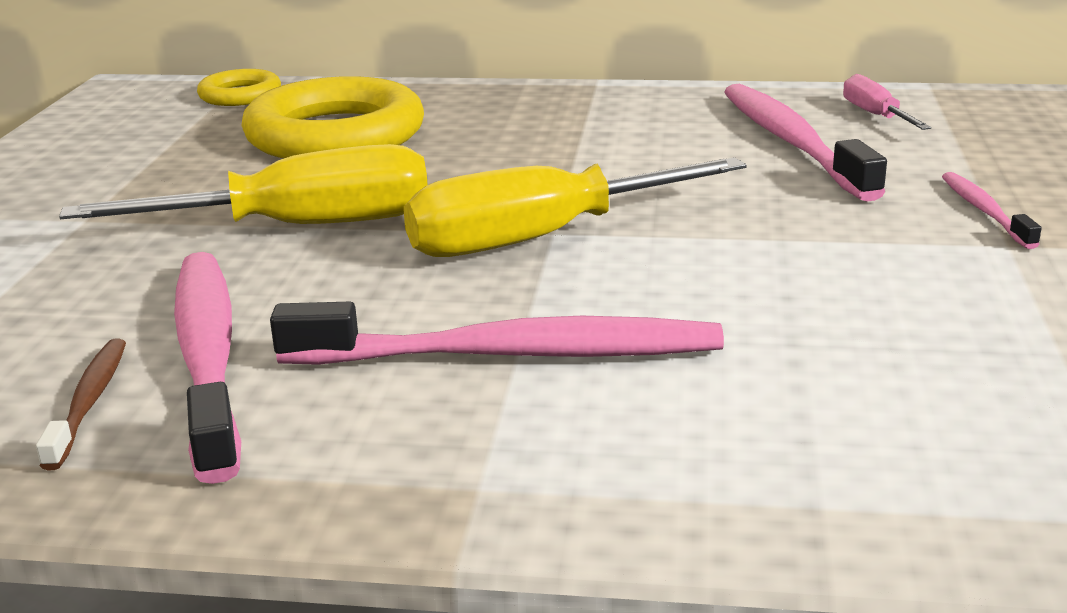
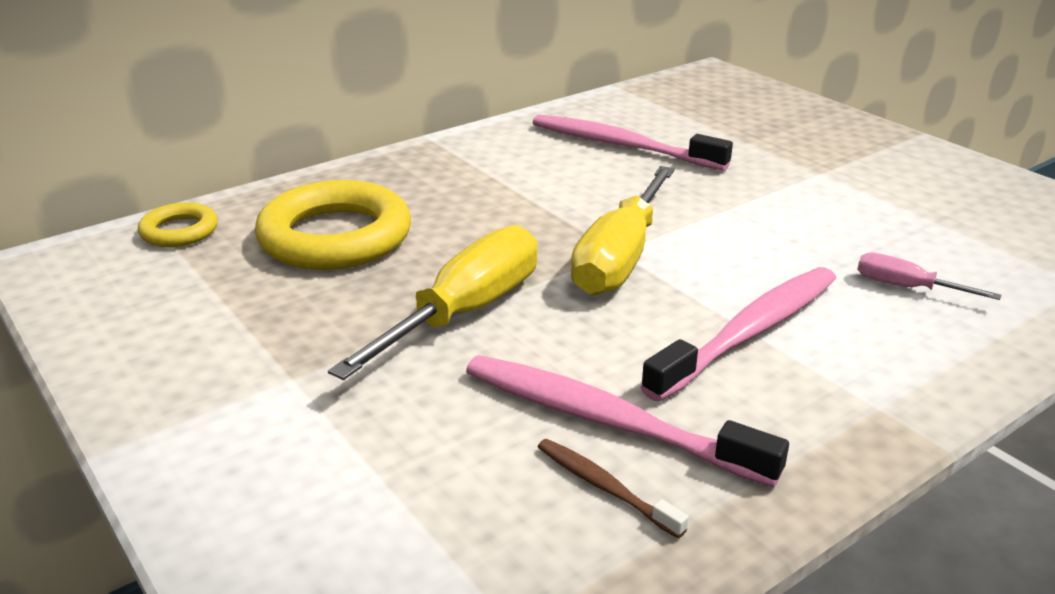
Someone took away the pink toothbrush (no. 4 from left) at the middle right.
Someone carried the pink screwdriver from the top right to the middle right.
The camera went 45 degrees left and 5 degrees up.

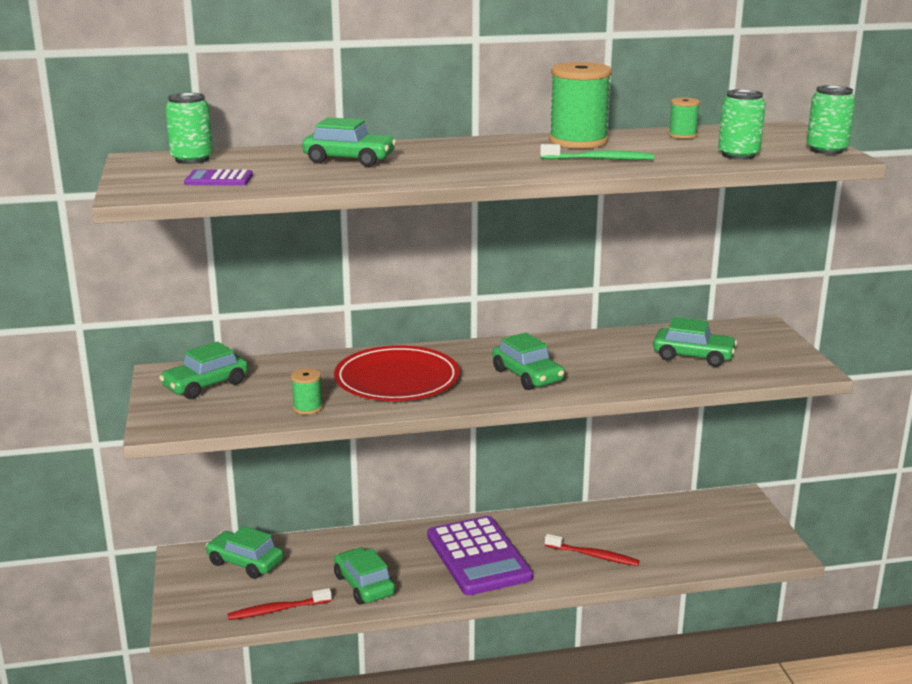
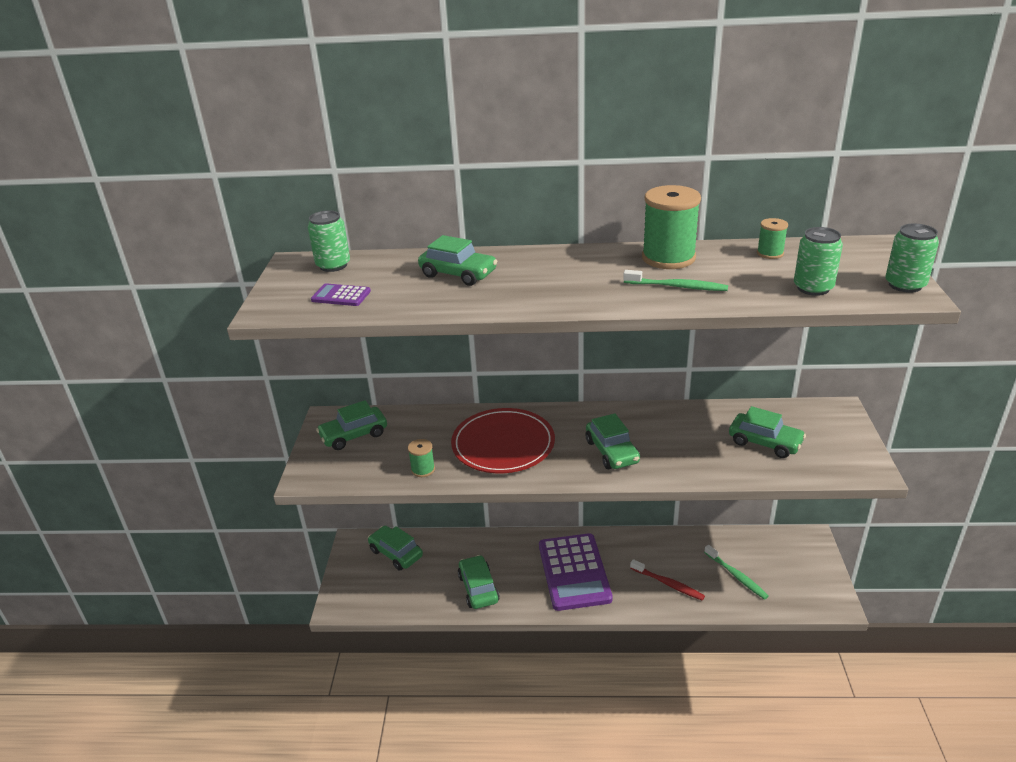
Someone took away the red toothbrush (no. 1 from left) at the bottom left.
Someone put down the green toothbrush (no. 2 from left) at the bottom right.
The camera went 15 degrees right and 10 degrees up.

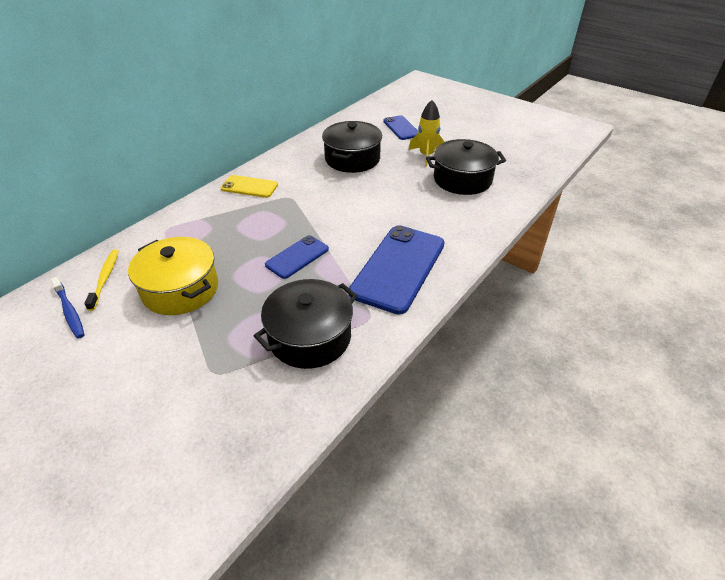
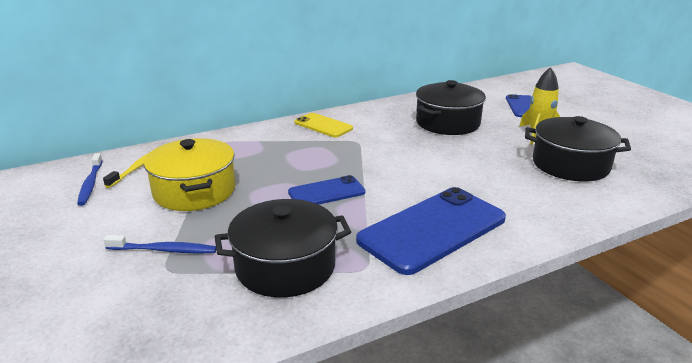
Someone put down the blue toothbrush (no. 2 from left) at the bottom left.
The camera went 25 degrees right and 15 degrees down.

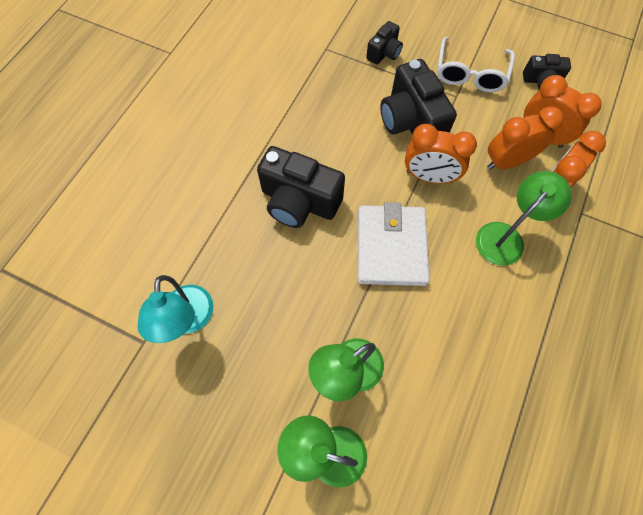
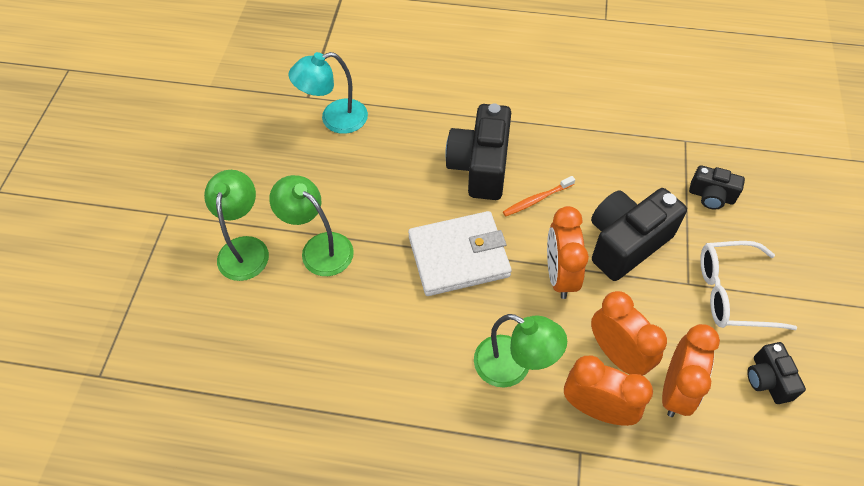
Someone put down the orange toothbrush at the centre.
The camera went 75 degrees right and 10 degrees down.

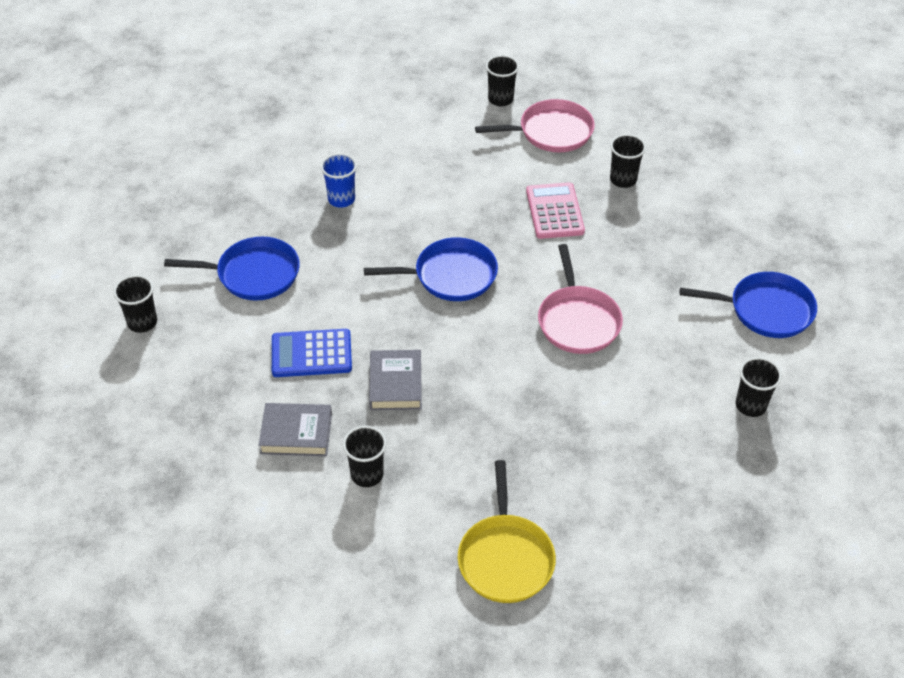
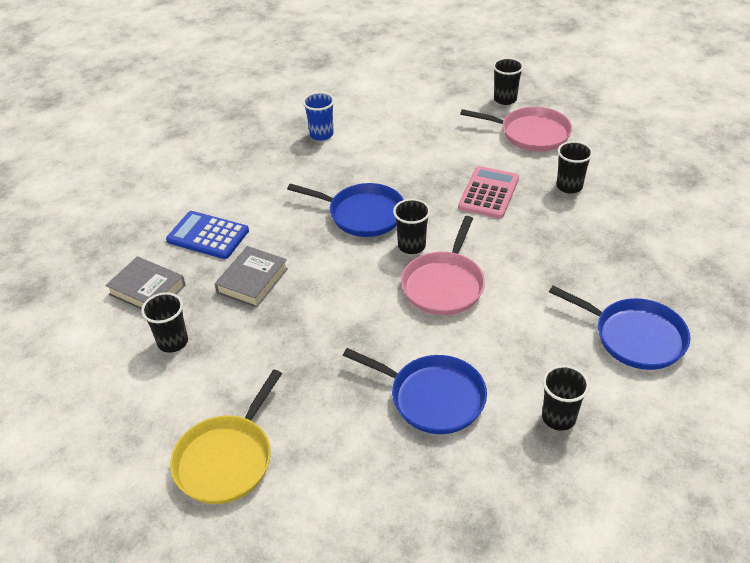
Someone carried the black cup (no. 1 from left in the first image) from the middle left to the centre.
Someone carried the blue pan (no. 1 from left in the first image) from the middle left to the bottom centre.
The camera went 30 degrees right and 5 degrees down.

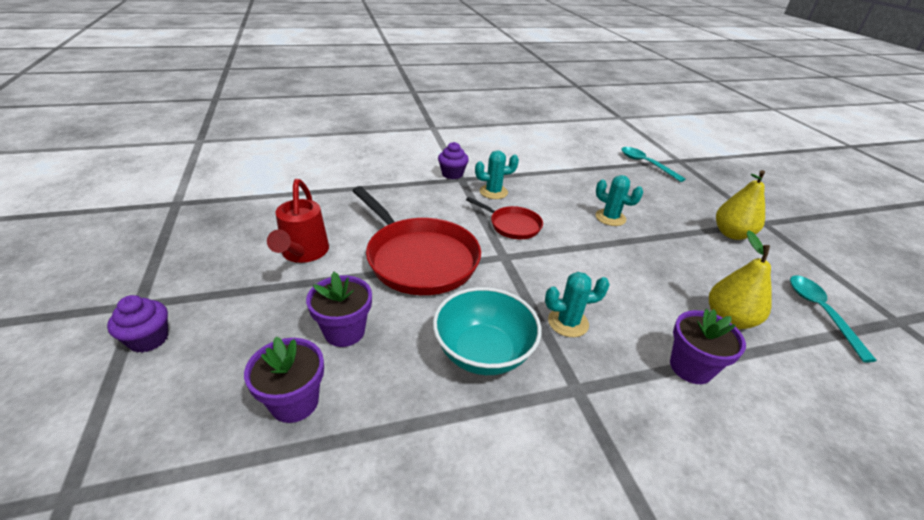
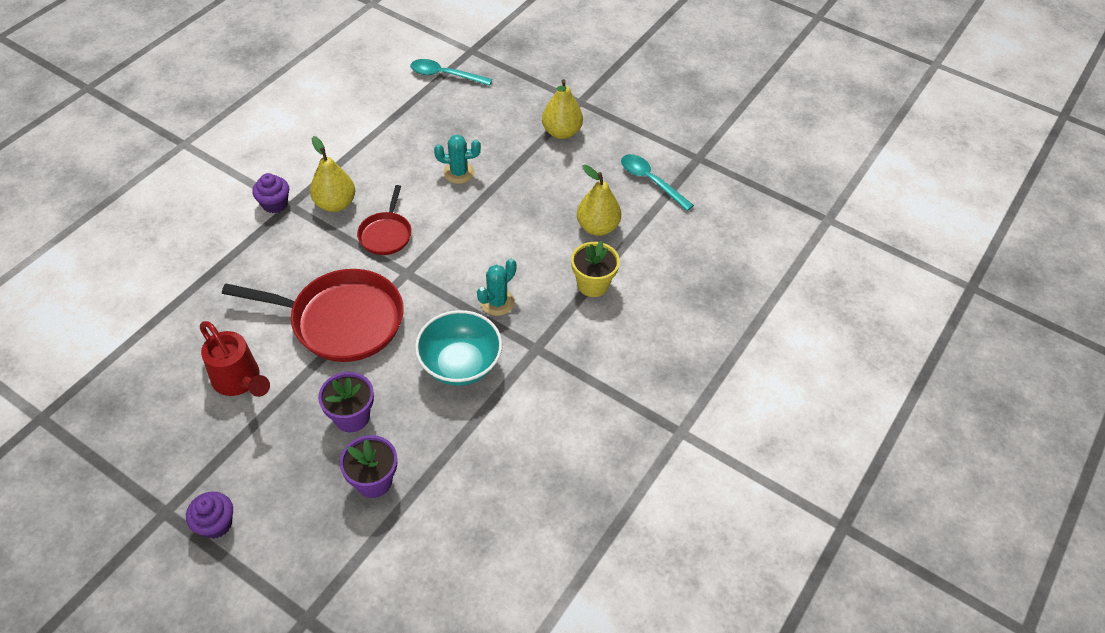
Someone swapped the turquoise cactus (no. 1 from left) at the centre for the yellow pear (no. 1 from left) at the top left.
Someone repainted the purple flower pot (no. 3 from left) at the middle right, which became the yellow flower pot at the centre.
Someone rotated the red pan (no. 2 from left) at the centre by 105 degrees clockwise.
The camera went 40 degrees left and 15 degrees up.

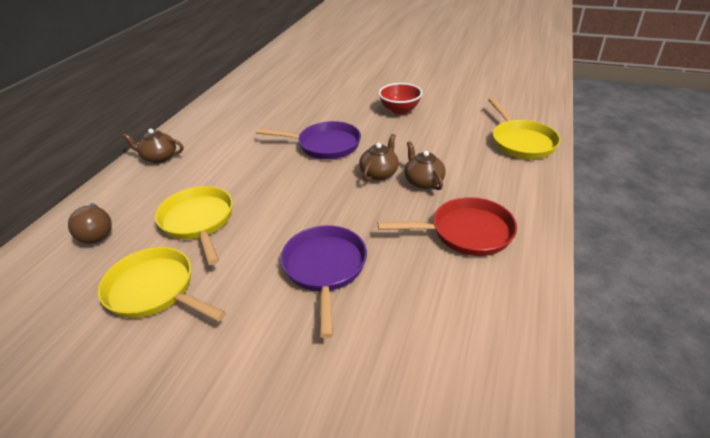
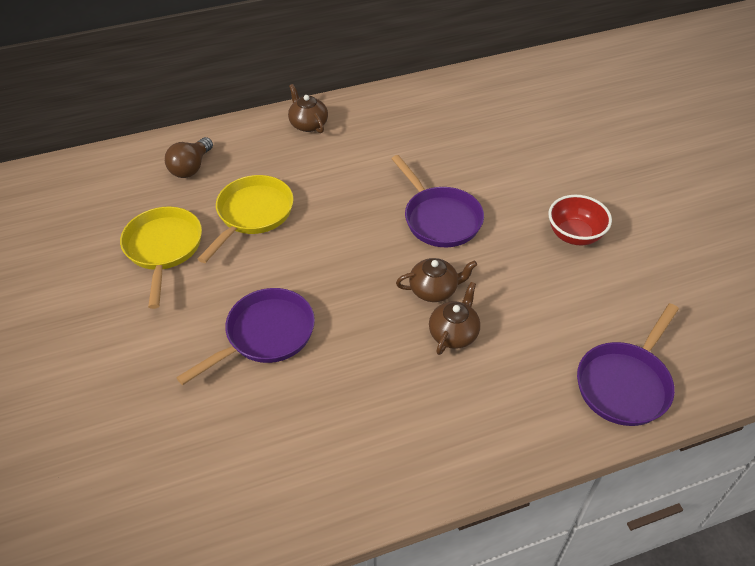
Someone took away the red pan at the centre.
Someone repainted the yellow pan (no. 3 from left) at the top right, which became the purple pan (no. 3 from left) at the middle right.
The camera went 50 degrees right and 10 degrees up.

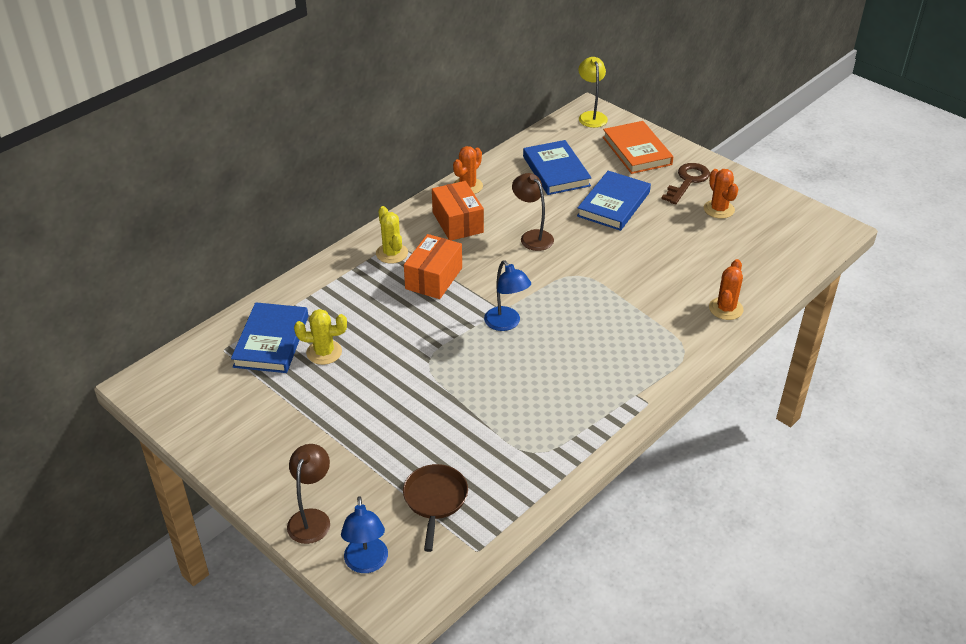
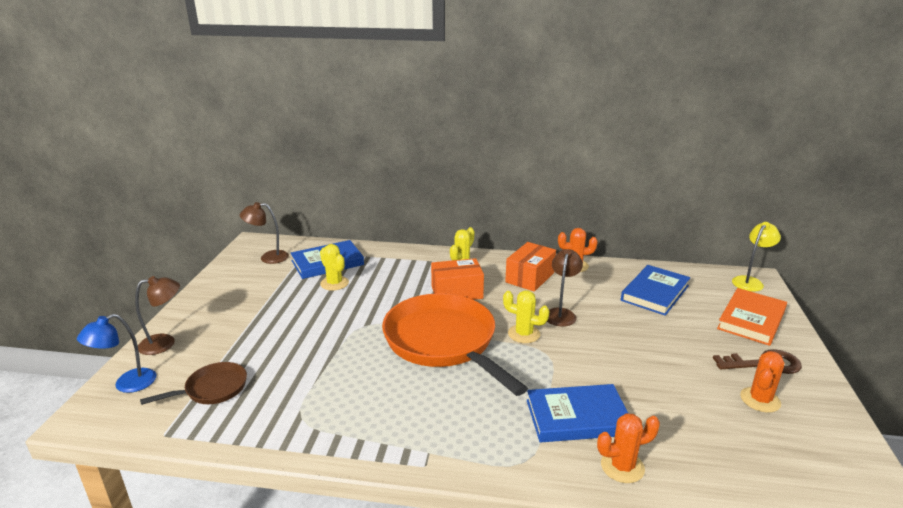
Someone put down the brown lamp (no. 2 from left) at the middle left.
Someone put down the yellow cactus (no. 3 from left) at the centre.
Someone carried the blue book (no. 3 from left in the first image) from the top centre to the bottom centre.
Someone swapped the blue lamp (no. 2 from left) at the centre for the orange pan at the bottom centre.
The camera went 55 degrees right and 15 degrees down.

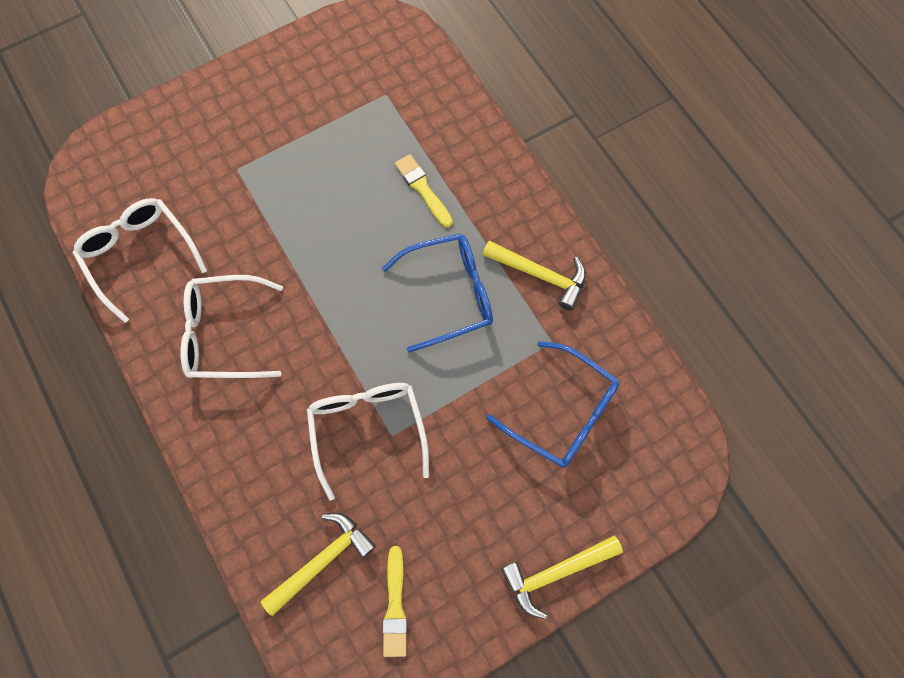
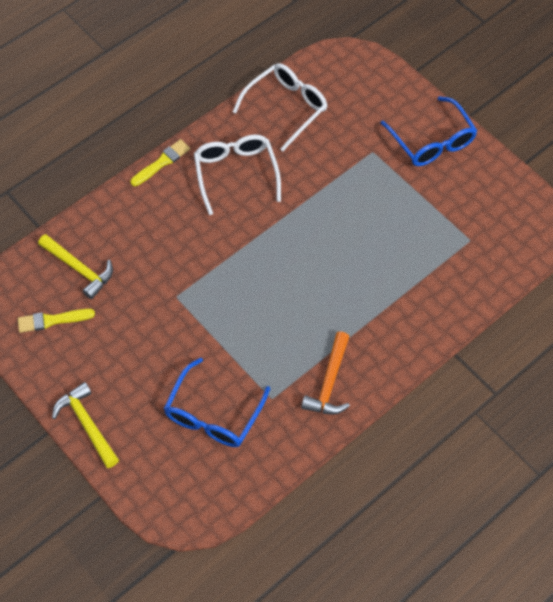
Someone took away the white glasses (no. 3 from left) at the centre.
Someone carried the blue glasses (no. 1 from left in the first image) from the centre to the top right.
Someone carried the yellow brush (no. 2 from left) from the top centre to the top left.
Someone repainted the yellow hammer (no. 2 from left) at the centre, which became the orange hammer at the centre.
The camera went 80 degrees right and 10 degrees down.

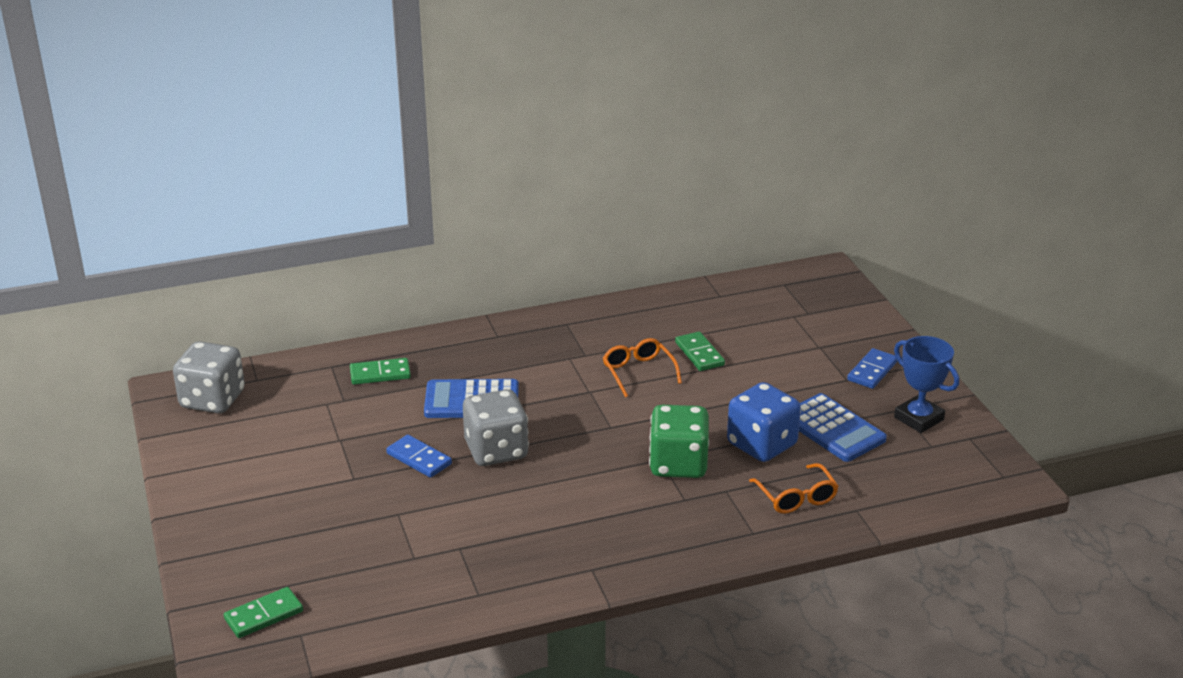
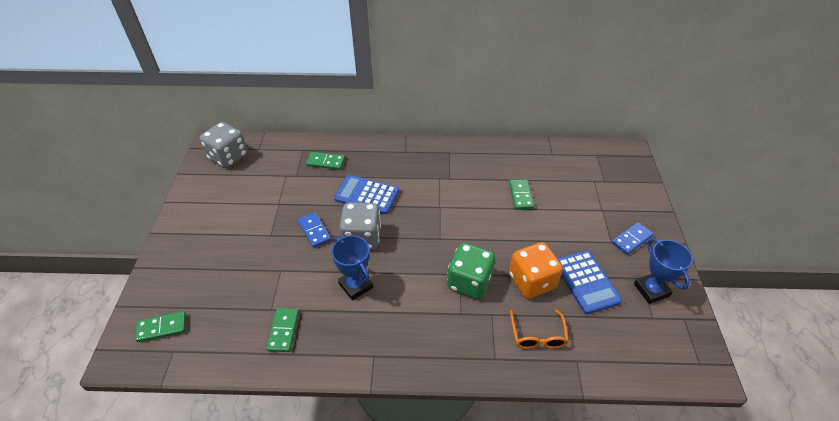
Someone took away the orange glasses (no. 1 from left) at the centre.
Someone put down the green domino (no. 2 from left) at the bottom centre.
Someone put down the blue trophy (no. 1 from left) at the centre.
Someone repainted the blue dice at the centre, which became the orange dice at the centre.
The camera went 20 degrees right and 15 degrees up.

